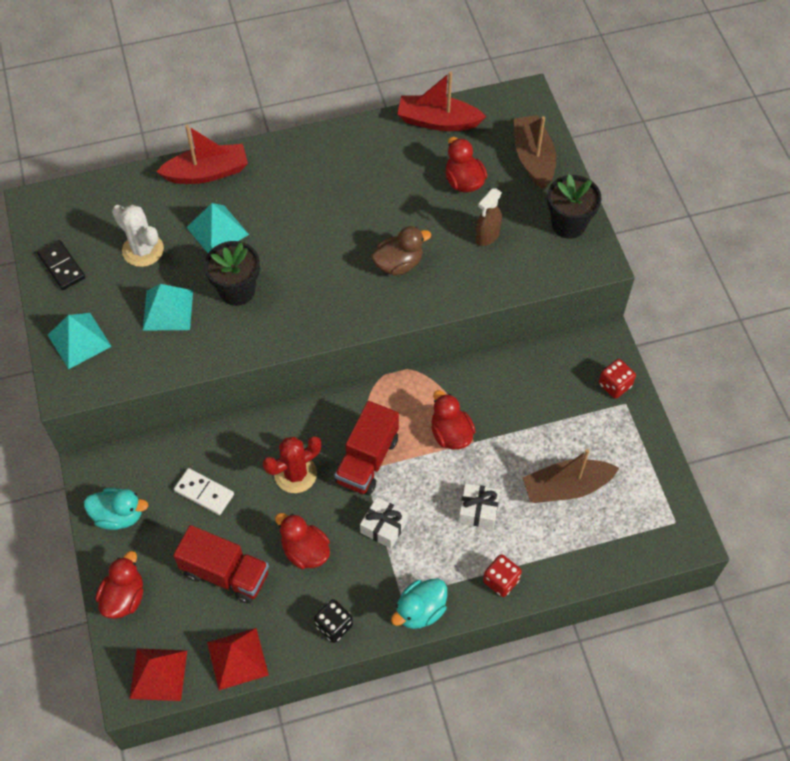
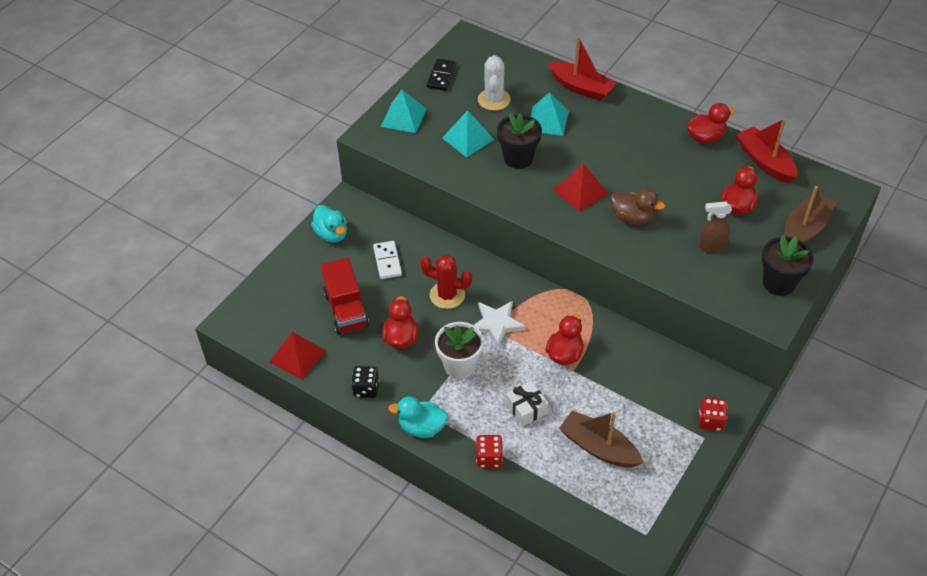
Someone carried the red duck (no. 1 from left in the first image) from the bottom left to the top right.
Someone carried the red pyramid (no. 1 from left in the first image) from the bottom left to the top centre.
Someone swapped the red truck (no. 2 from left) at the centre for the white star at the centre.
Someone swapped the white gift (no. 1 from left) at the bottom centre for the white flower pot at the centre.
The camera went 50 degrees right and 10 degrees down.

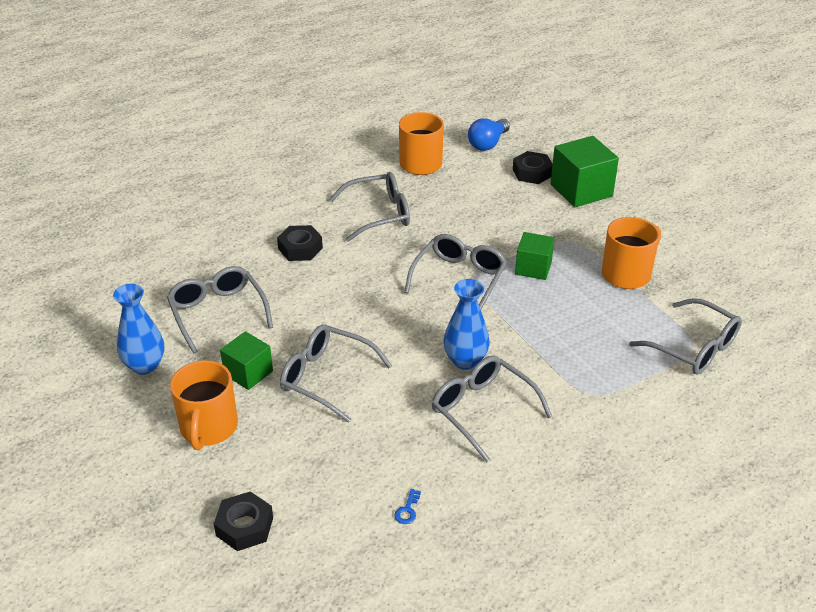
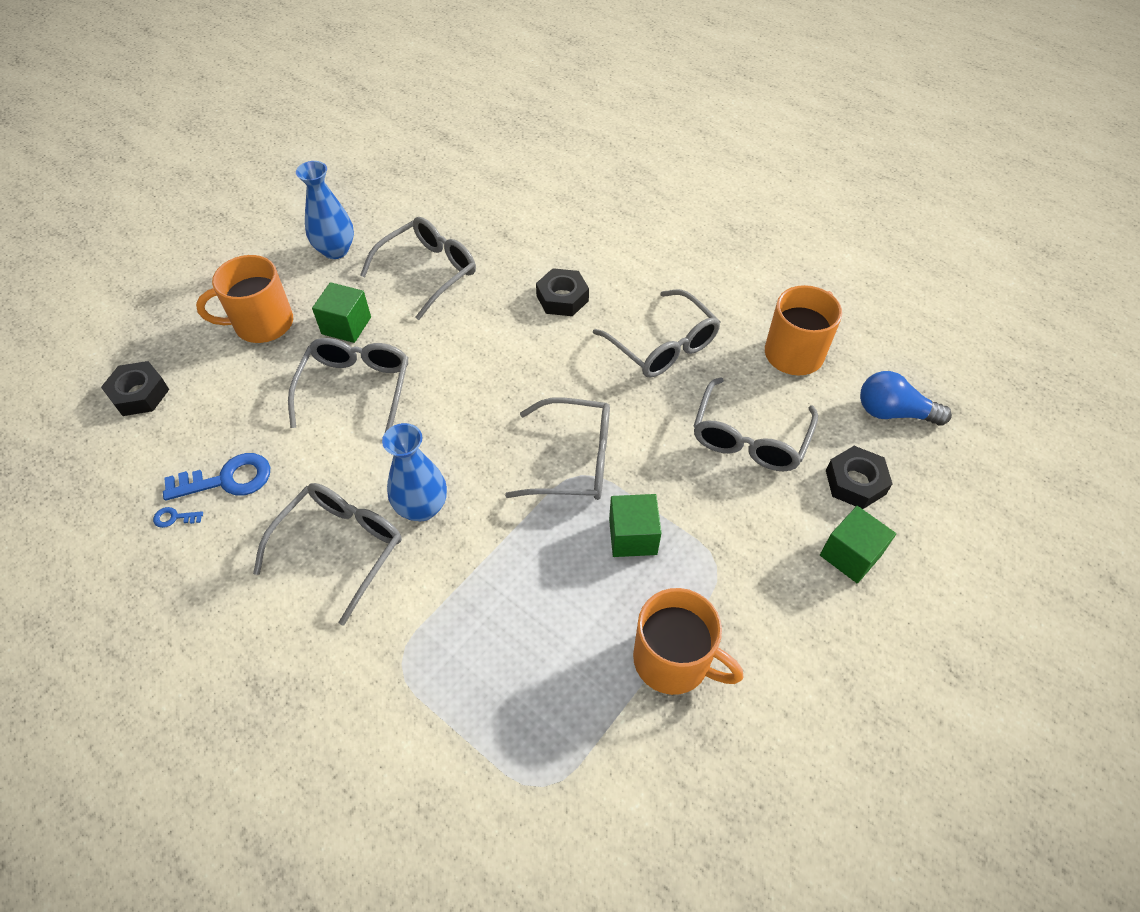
Someone put down the blue key (no. 2 from left) at the middle left.
Someone carried the grey glasses (no. 6 from left) from the middle right to the centre.
Someone scaled the green cube (no. 3 from left) at the top right by 0.62.
The camera went 70 degrees right and 15 degrees up.

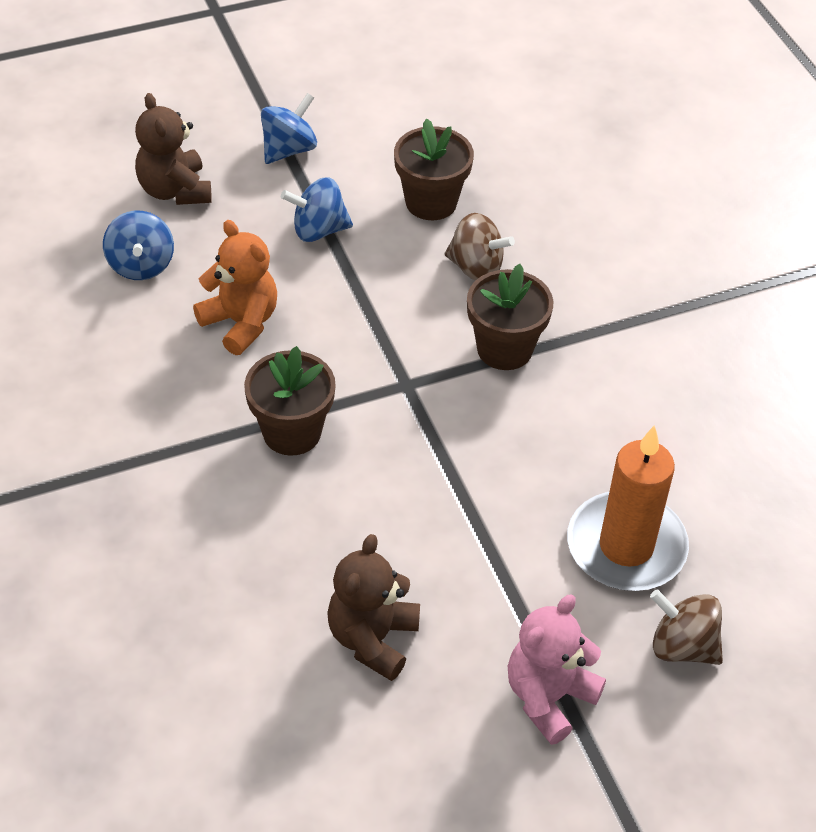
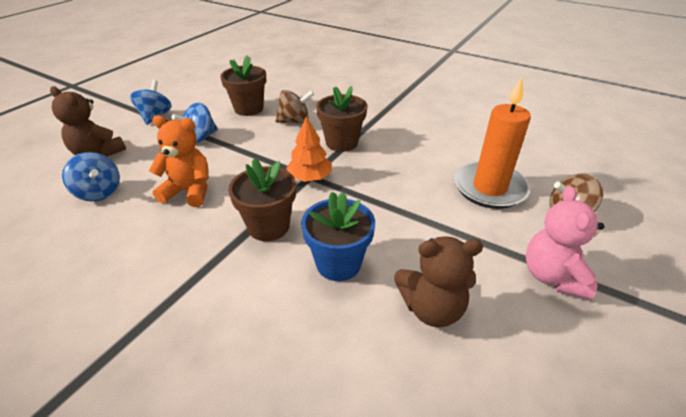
Someone put down the orange tree at the centre.
Someone put down the blue flower pot at the centre.
Someone rotated the brown teddy bear (no. 2 from left) at the bottom centre by 75 degrees counterclockwise.
The camera went 35 degrees left and 10 degrees down.

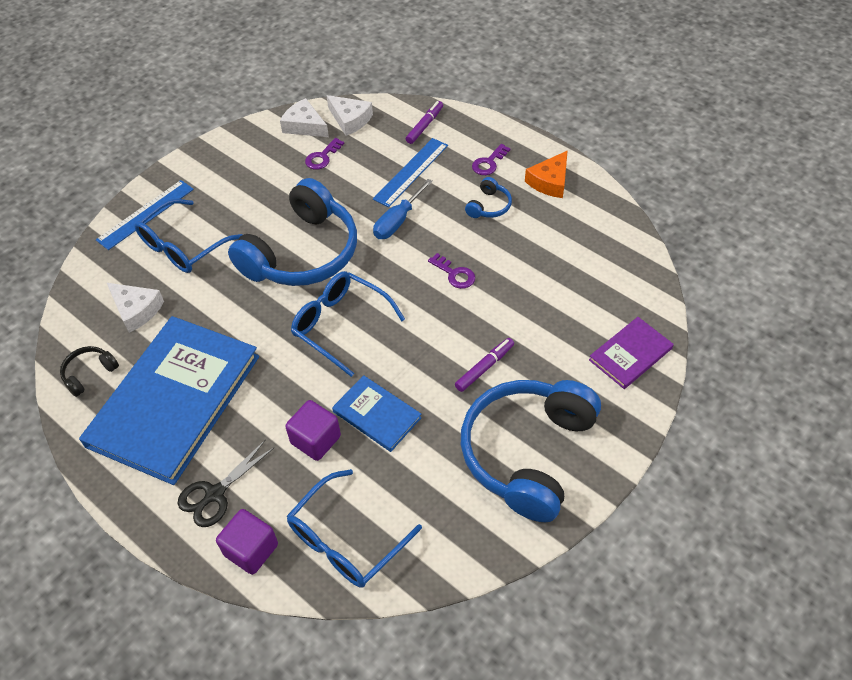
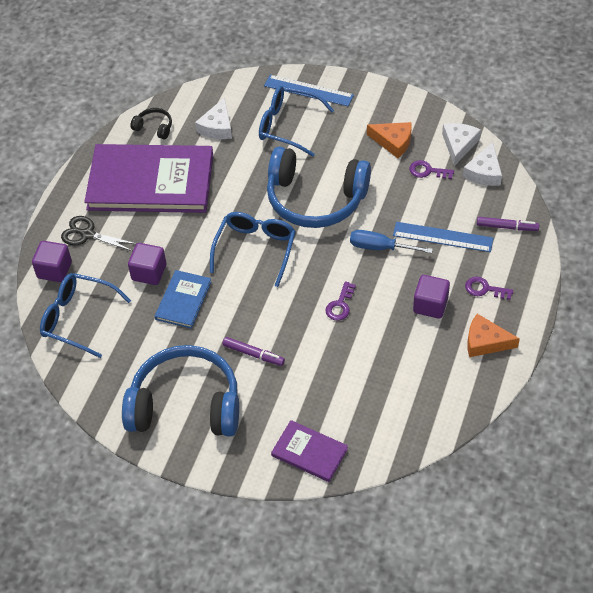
Someone put down the orange cheese (no. 1 from left) at the top centre.
Someone swapped the blue headphones (no. 2 from left) at the top centre for the purple cube (no. 3 from left) at the middle right.
Someone repainted the blue book (no. 1 from left) at the middle left, which became the purple book (no. 1 from left) at the top left.
The camera went 70 degrees right and 0 degrees up.

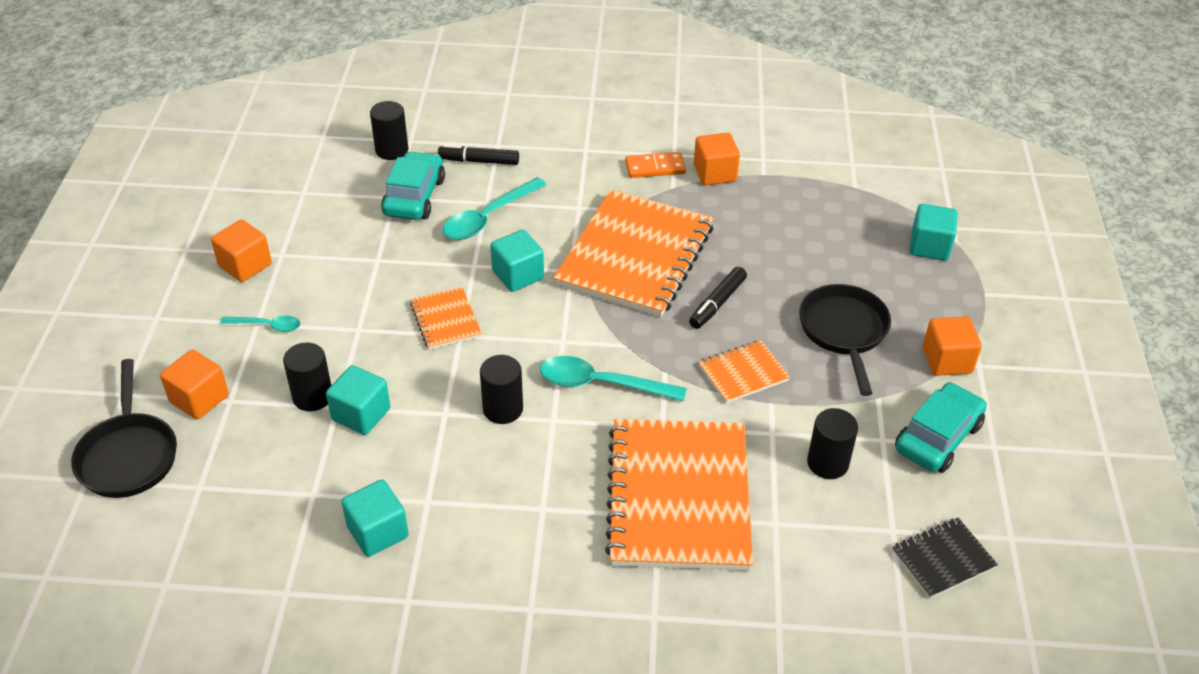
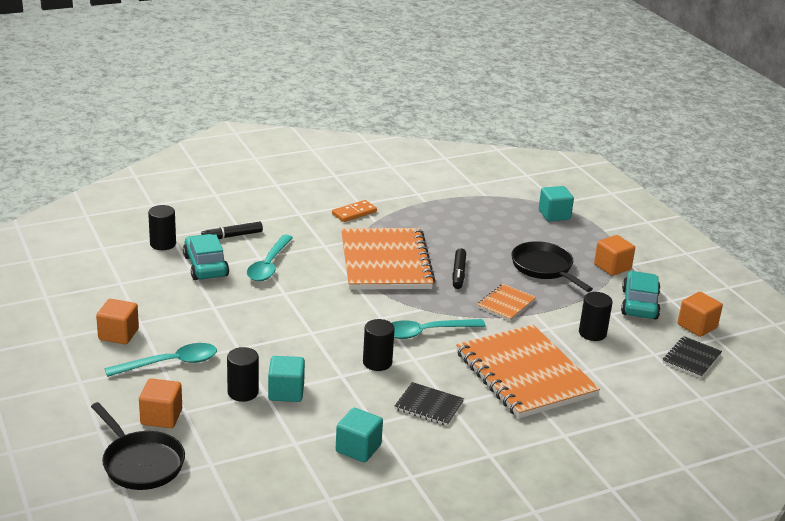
Someone took away the orange notebook (no. 1 from left) at the centre.
Someone took away the turquoise cube (no. 3 from left) at the centre.
Someone put down the black notebook (no. 1 from left) at the bottom centre.
Someone carried the orange cube (no. 3 from left in the first image) from the top centre to the middle right.
Someone scaled the turquoise spoon (no. 1 from left) at the middle left by 1.74.
The camera went 30 degrees left and 15 degrees down.

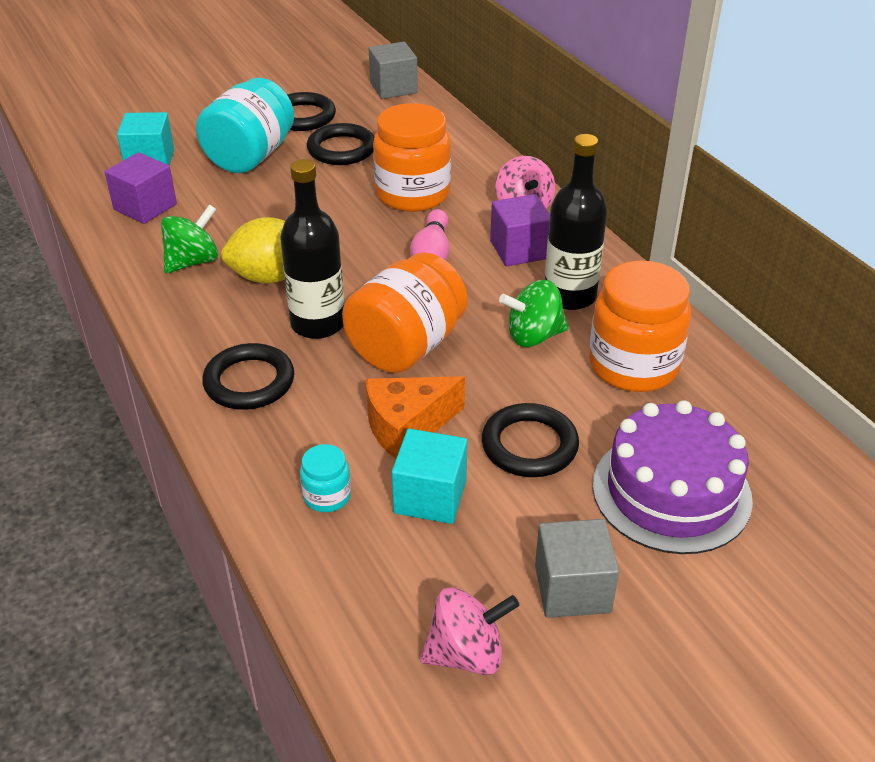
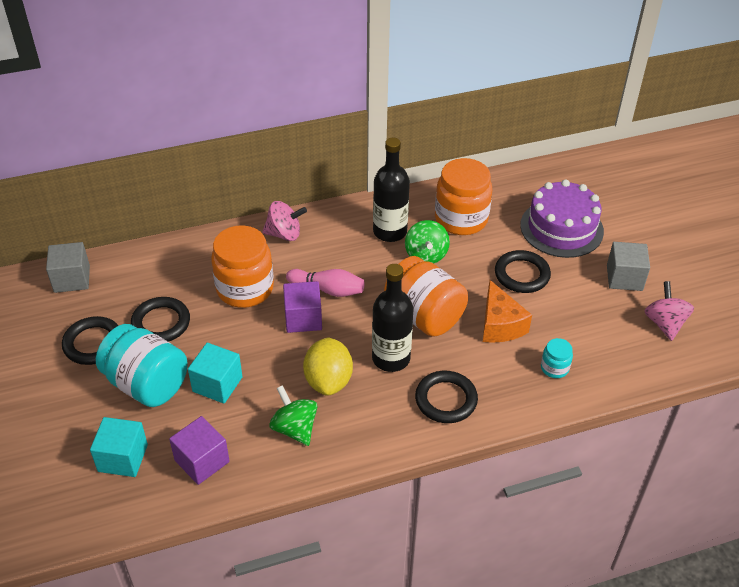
Someone carried the turquoise cube (no. 2 from left) from the centre to the middle left.
Someone carried the purple cube (no. 2 from left) from the top centre to the centre.
The camera went 80 degrees left and 5 degrees up.

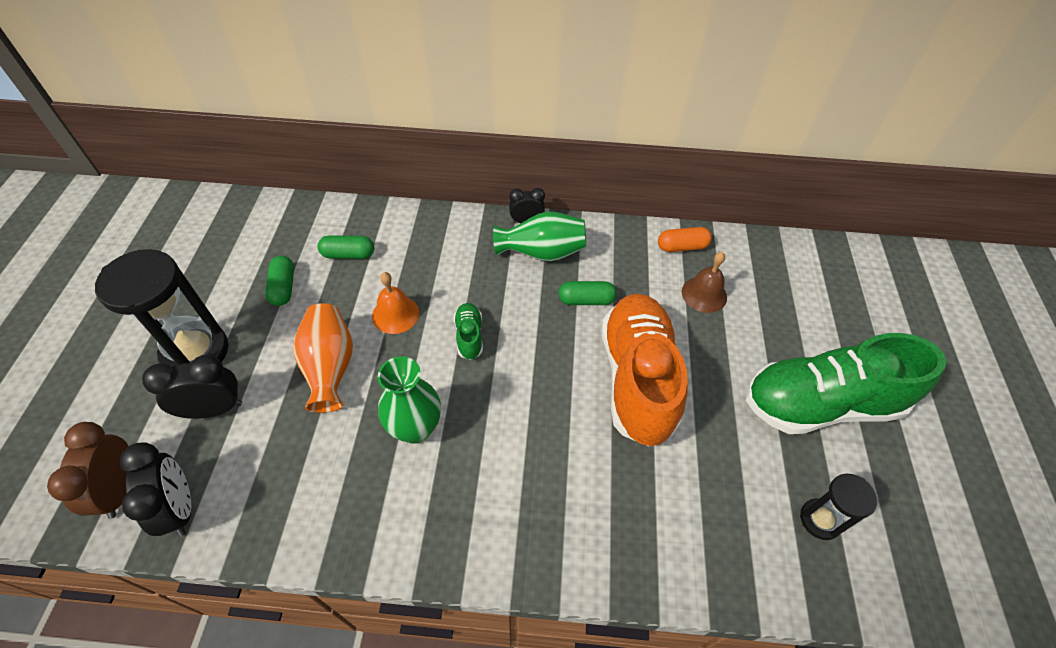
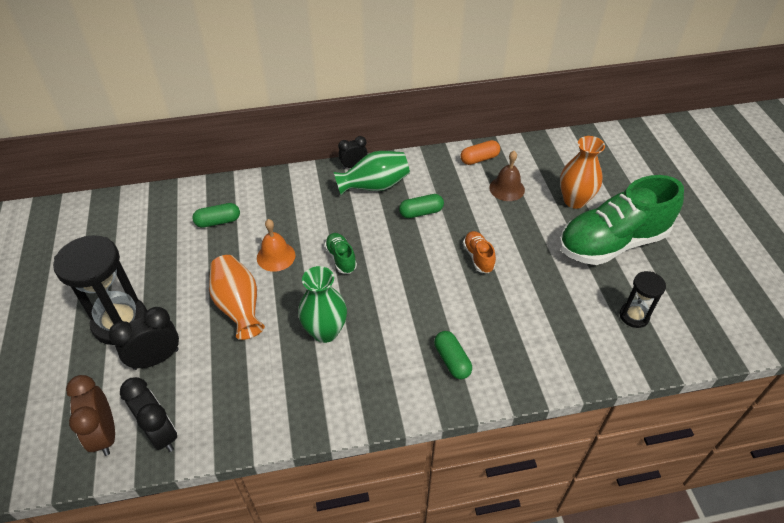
Someone put down the orange vase (no. 2 from left) at the top right.
Someone carried the green capsule (no. 1 from left in the first image) from the middle left to the bottom centre.
Someone scaled the orange shoe at the centre by 0.41.
The camera went 15 degrees left and 5 degrees down.

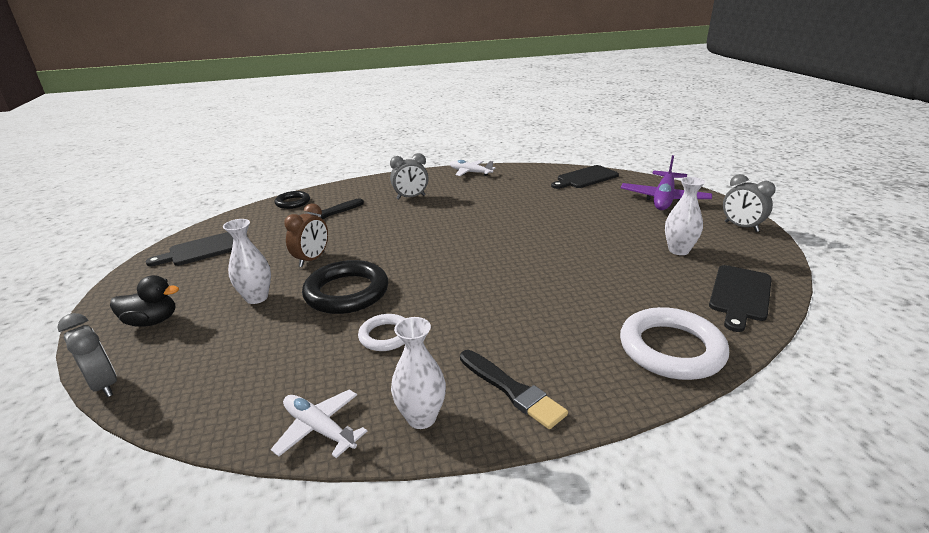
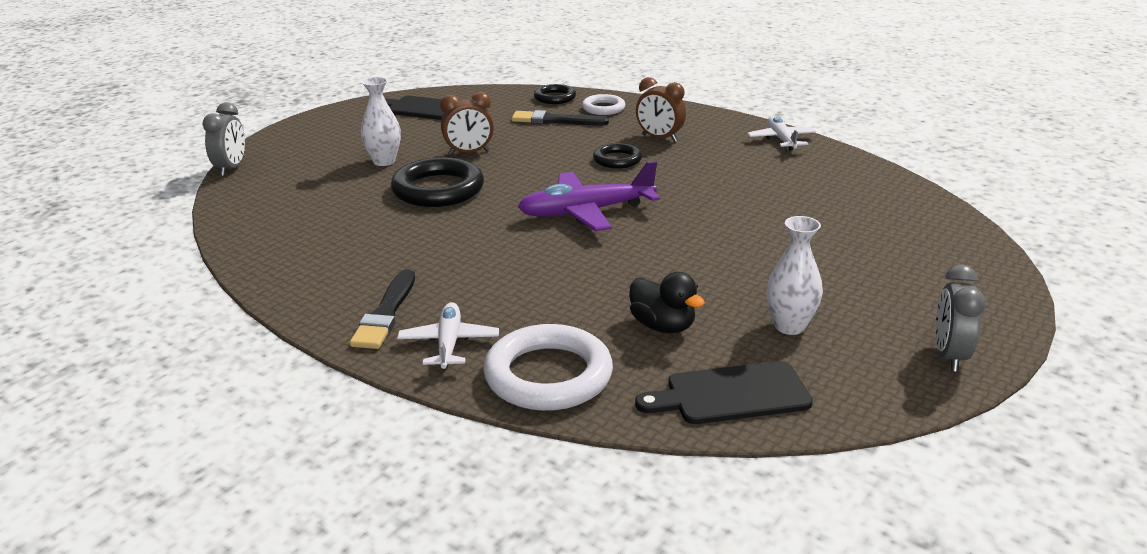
Someone took away the white vase (no. 2 from left) at the bottom centre.
Someone took away the black cutting board (no. 2 from left) at the top centre.
Someone put down the black ring (no. 3 from left) at the top centre.
Someone carried the black duck from the middle left to the centre.
Someone carried the white plane (no. 1 from left) from the bottom centre to the centre.
Someone carried the white ring (no. 1 from left in the first image) from the centre to the top centre.
Someone carried the purple plane from the middle right to the centre.
Someone repainted the grey clock (no. 2 from left) at the top centre, which became the brown clock (no. 2 from left) at the top centre.
The camera went 50 degrees right and 0 degrees up.

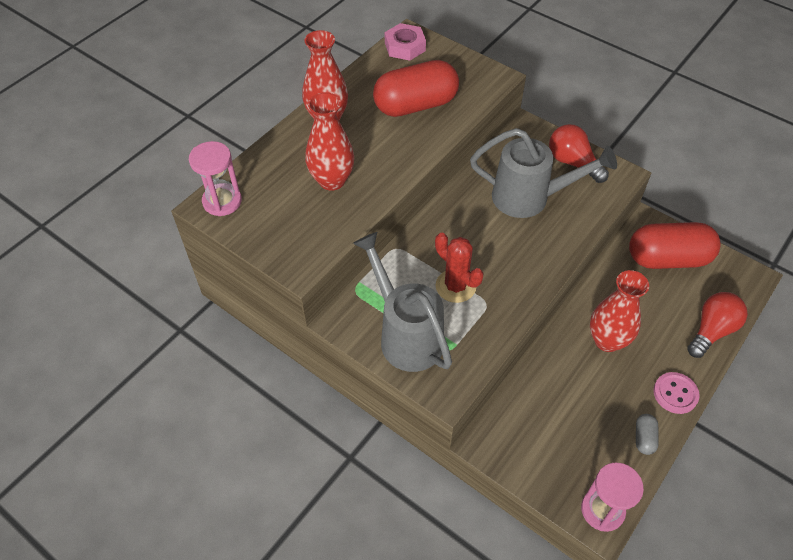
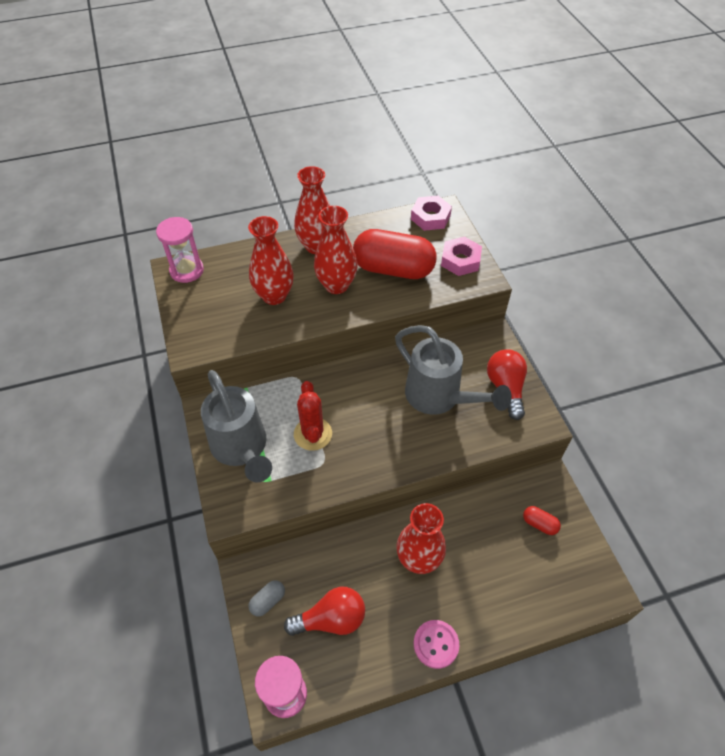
Someone put down the red vase (no. 3 from left) at the top centre.
Someone put down the pink nut (no. 2 from left) at the centre.
Someone carried the grey capsule from the bottom right to the bottom centre.
Someone carried the red light bulb (no. 2 from left in the first image) from the middle right to the bottom centre.
Someone rotated the grey watering can (no. 1 from left) at the centre by 150 degrees clockwise.
Someone scaled the red capsule (no. 2 from left) at the middle right by 0.41.
The camera went 35 degrees right and 0 degrees up.

